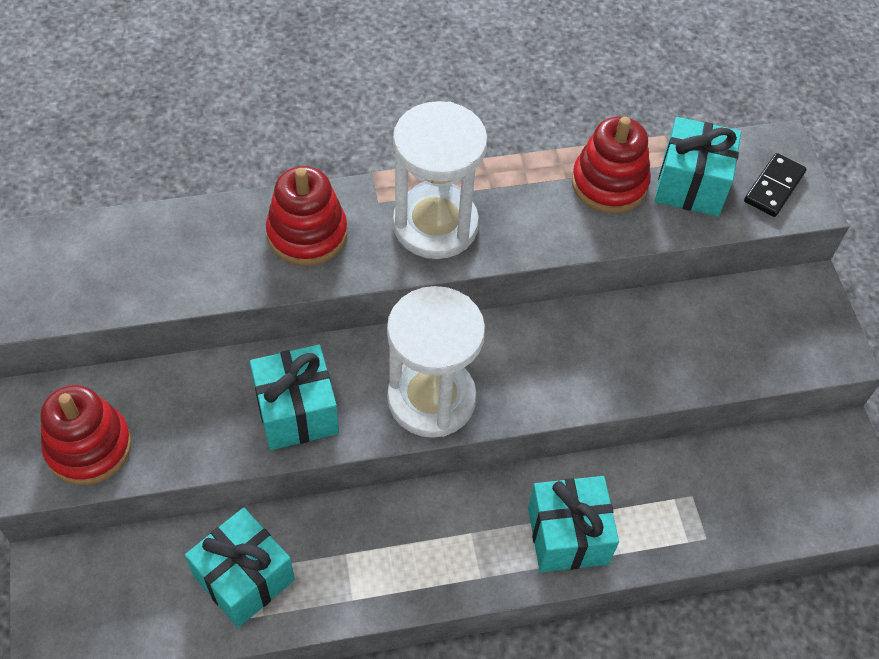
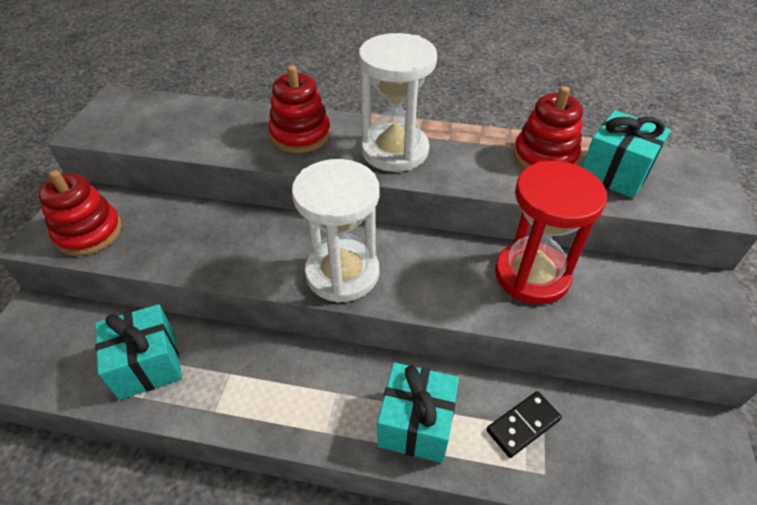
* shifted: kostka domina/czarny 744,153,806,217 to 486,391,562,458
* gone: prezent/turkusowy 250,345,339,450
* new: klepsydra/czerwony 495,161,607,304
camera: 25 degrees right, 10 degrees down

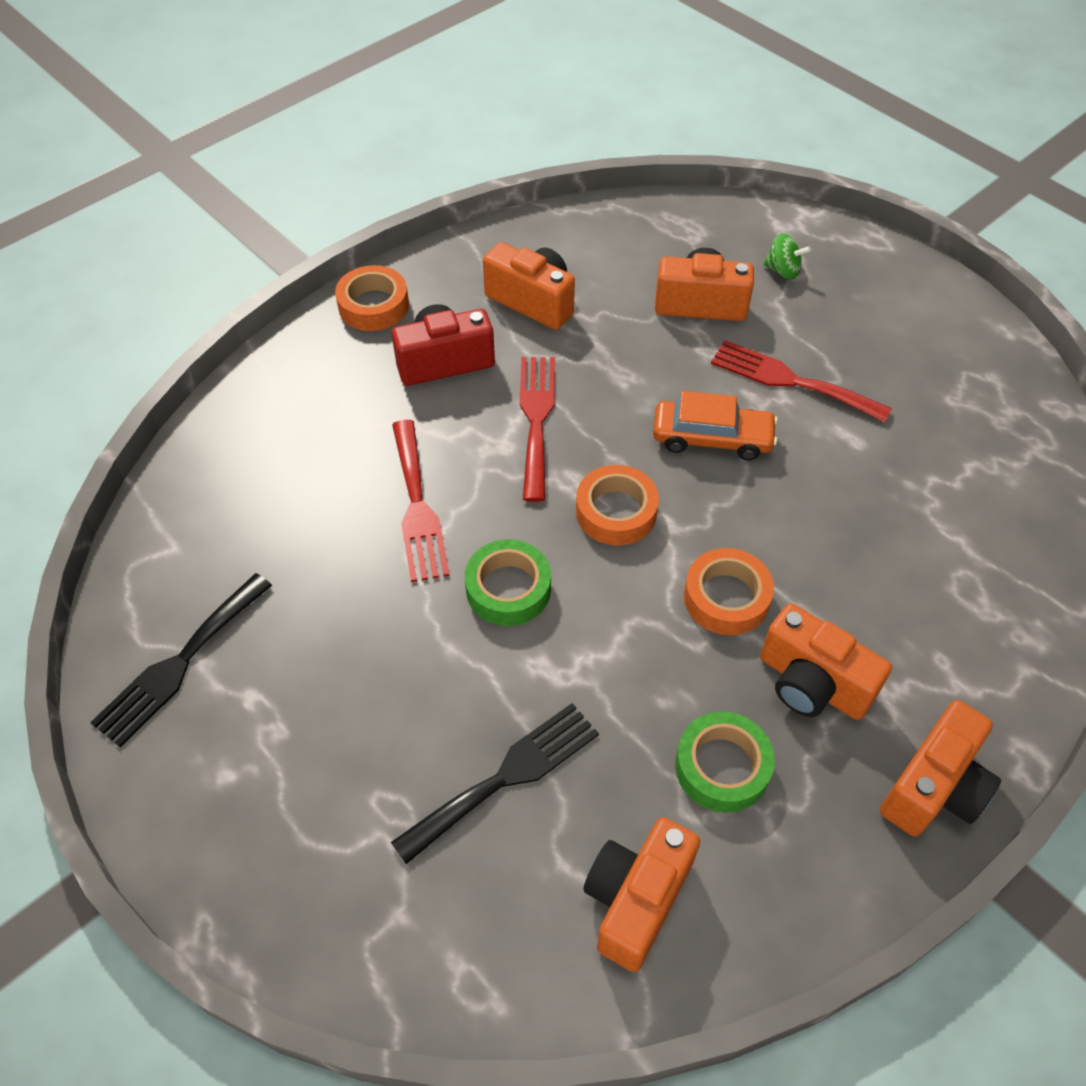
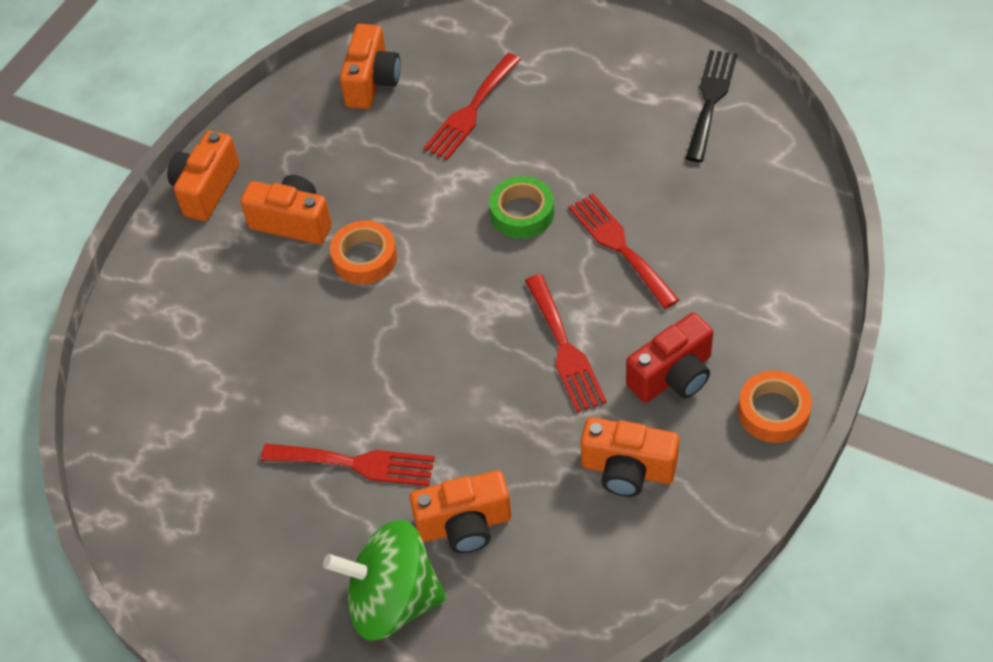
* scaled: bączek/zielony 763,233,811,280 = 323,520,447,641 x2.38
* gone: samochód/pomarańczowy 653,391,778,460
* gone: taśma klejąca/pomarańczowy 576,465,659,545
* repainted: widelec/czarny 391,703,599,864 to widelec/czerwony 424,53,521,160
* gone: taśma klejąca/zielony 675,711,775,813
camera: 165 degrees right, 0 degrees up

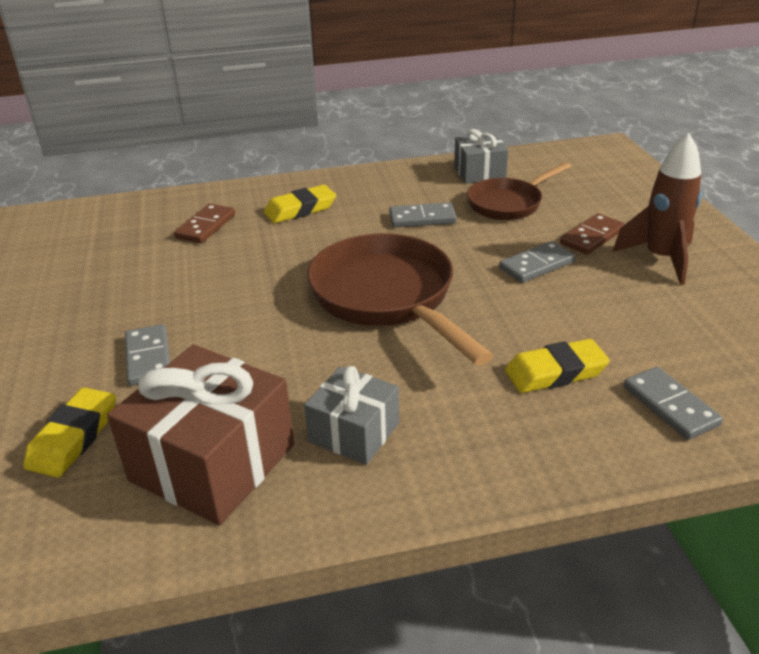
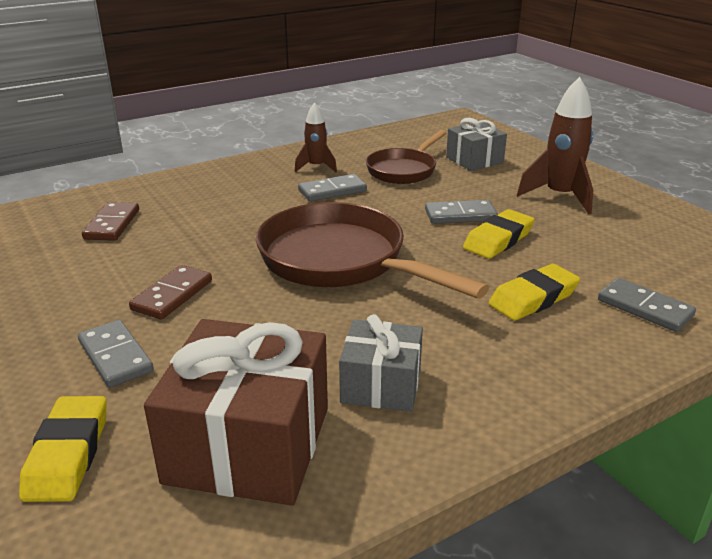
* shifted: prezent/szary 454,129,508,184 to 446,118,507,171
* shifted: gumka do mazania/żółty 264,185,336,223 to 463,209,535,259
* shifted: kostka domina/brązowy 560,213,625,254 to 129,265,212,320
* rotated: kostka domina/szary 499,241,575,283 = 425,200,498,224 45 degrees clockwise
* new: rakieta/brązowy 295,102,337,172
camera: 20 degrees left, 5 degrees down

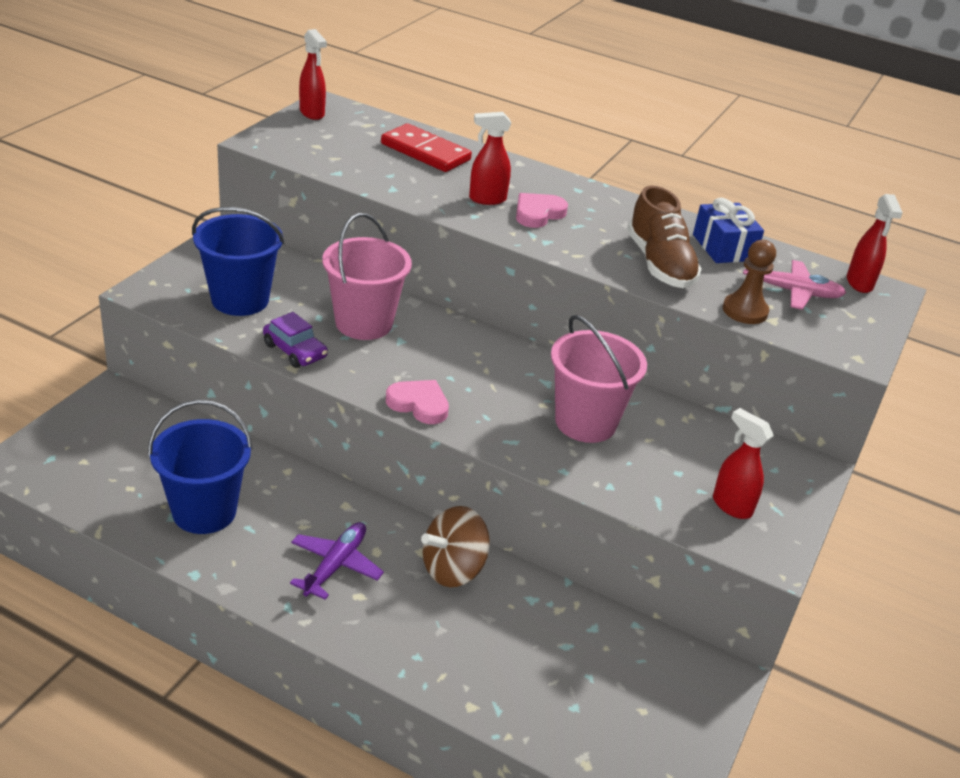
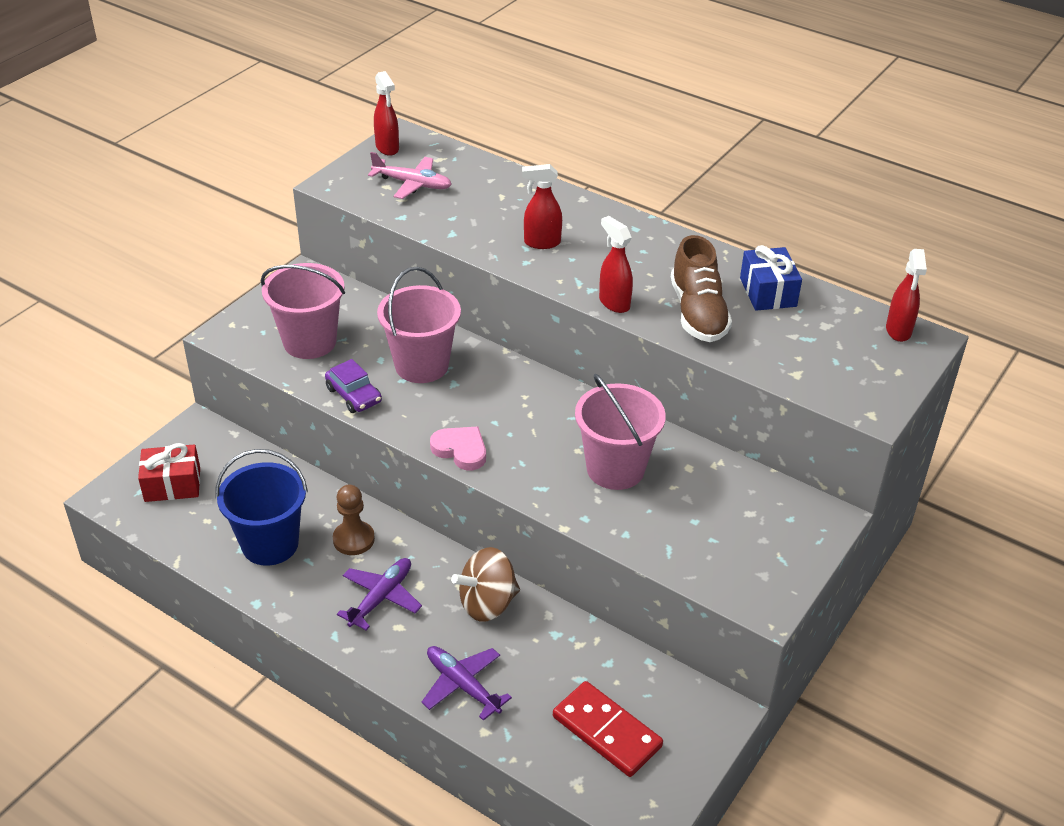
* shifted: kostka domina/czerwony 381,123,472,172 to 553,681,663,777
* gone: serce/różowy 516,193,568,228
* repainted: wiadro/niebieski 192,207,284,316 to wiadro/różowy 261,263,345,359
* shifted: pionek/brązowy 723,240,776,324 to 333,485,375,555
* shifted: samolot/różowy 743,260,846,310 to 368,152,452,199
* shifted: spryskiwacz/czerwony 713,408,774,519 to 599,216,633,313
* new: prezent/czerwony 138,443,200,502
* new: samolot/fioletowy 421,646,512,721
camera: 10 degrees right, 5 degrees up

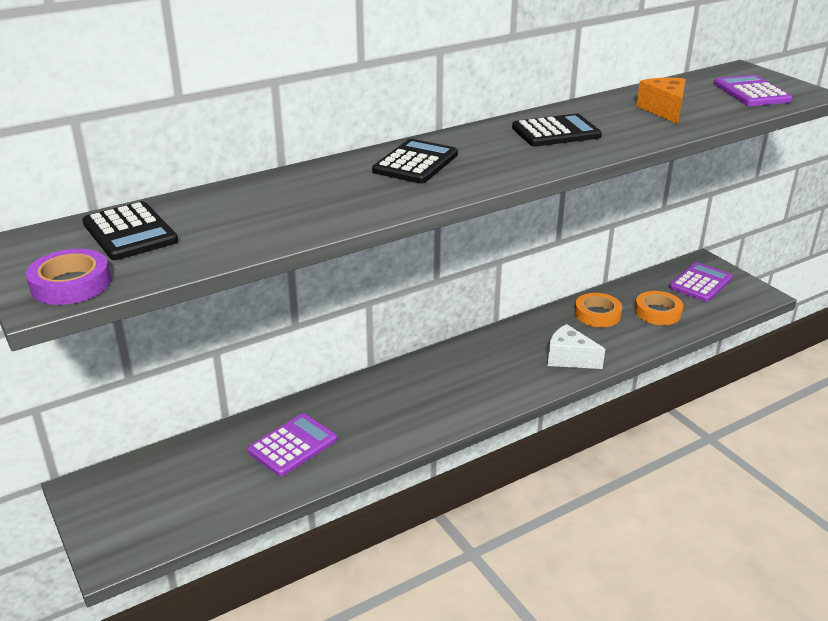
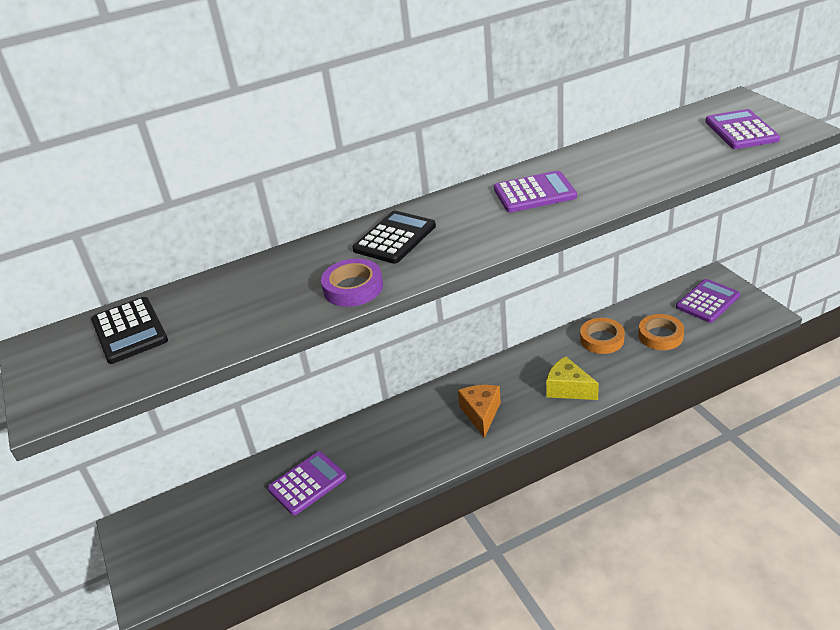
* shifted: ser/pomarańczowy 636,78,686,124 to 458,385,501,438
* repainted: kalkulator/czarny 512,114,602,147 to kalkulator/fioletowy 494,171,577,213
* shifted: taśma klejąca/fioletowy 26,249,111,305 to 321,259,383,307
* repainted: ser/biały 548,324,605,369 to ser/żółty 546,356,599,400
camera: 10 degrees right, 5 degrees up

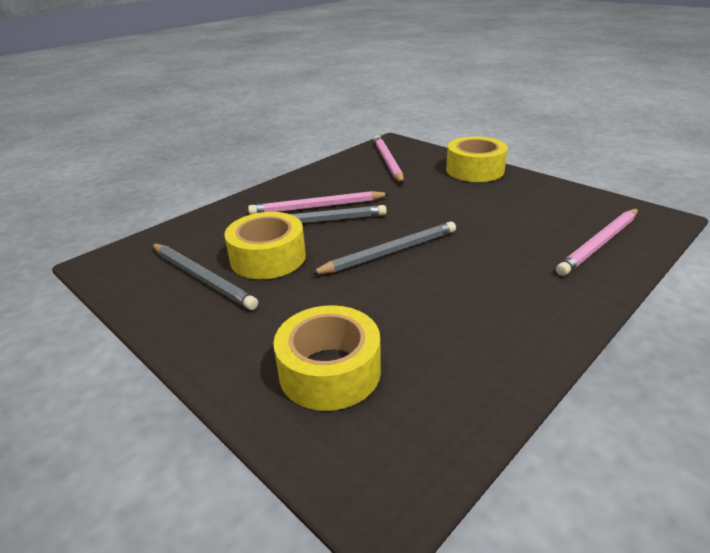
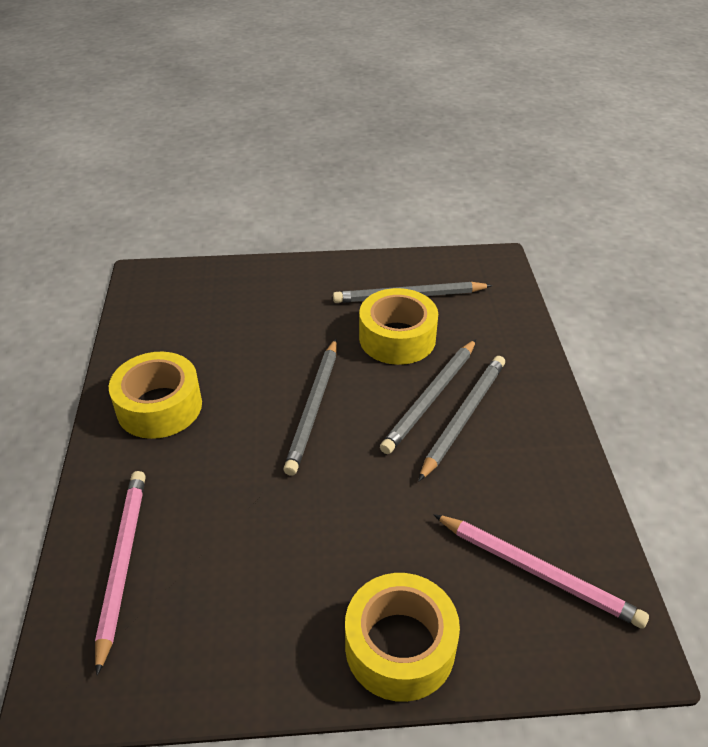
* repainted: ołówek/różowy 248,191,390,215 to ołówek/szary 418,356,505,482
* shifted: taśma klejąca/żółty 273,305,381,411 to 109,352,202,439
camera: 130 degrees right, 10 degrees up

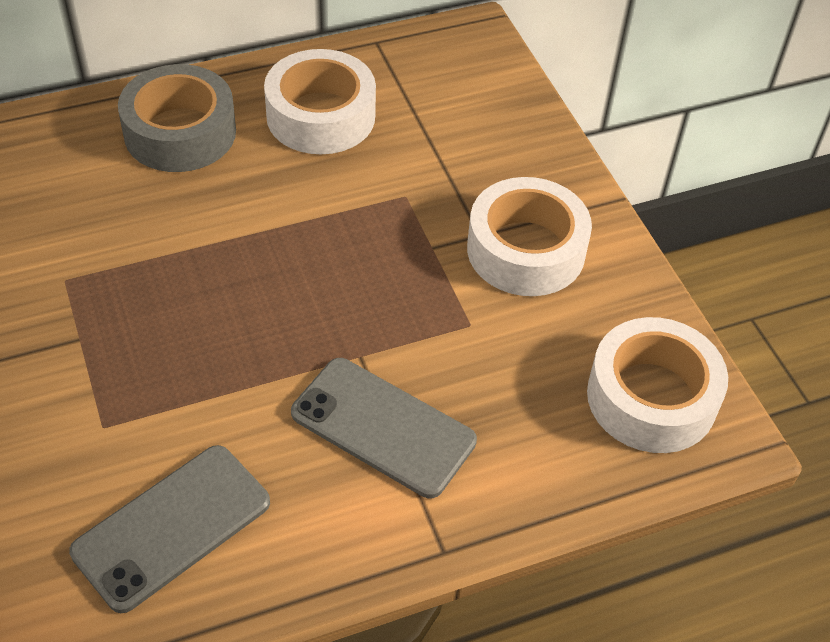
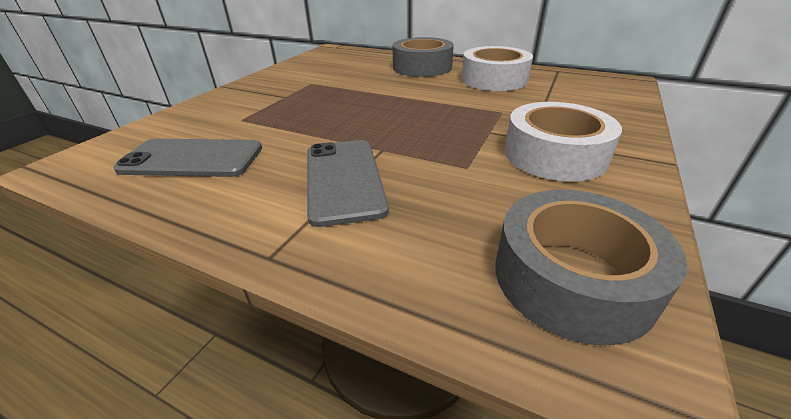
* repainted: taśma klejąca/biały 587,317,728,453 to taśma klejąca/szary 496,190,687,345
camera: 50 degrees right, 15 degrees down

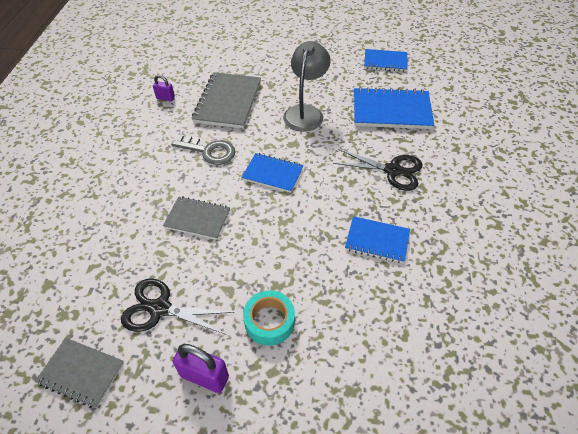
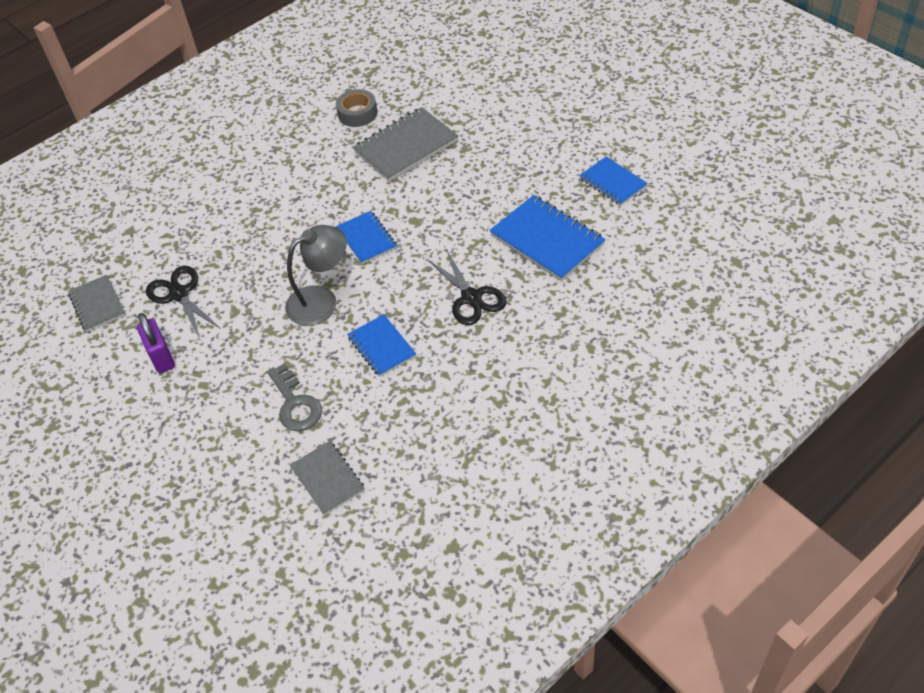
* shifted: lampka/szary 283,41,331,132 to 285,225,347,326
* swapped: kłódka/fioletowy 153,75,175,101 to taśma klejąca/szary 336,89,377,127
* shifted: klucz/szary 171,135,236,165 to 267,363,322,431
* shifted: zeszyt/szary 163,196,230,240 to 290,441,365,515
* gone: taśma klejąca/turkusowy 243,290,295,346
camera: 45 degrees right, 0 degrees up

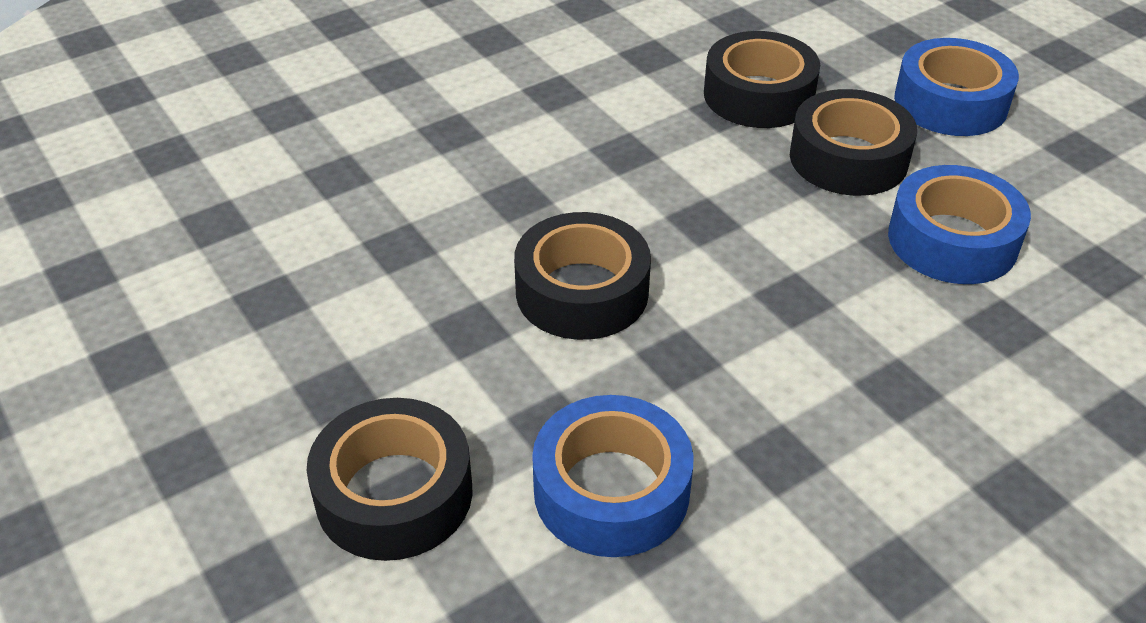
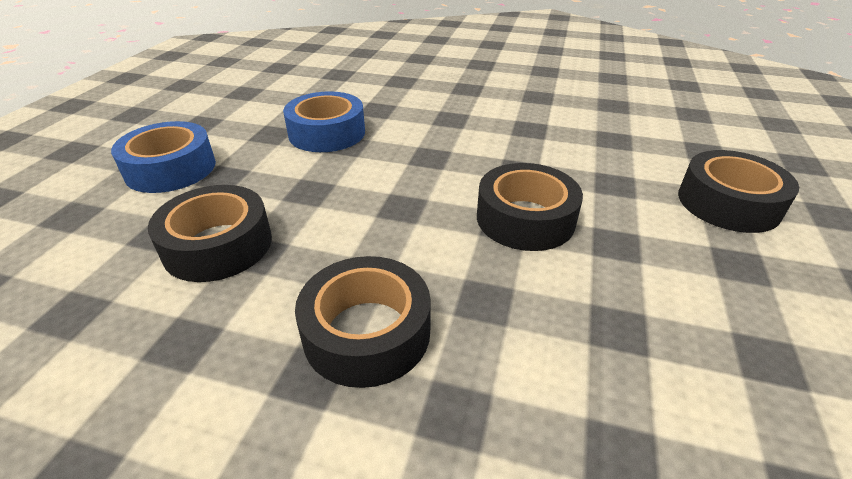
* shifted: taśma klejąca/czarny 790,89,917,196 to 295,256,431,388
* gone: taśma klejąca/niebieski 532,395,694,557
camera: 130 degrees left, 5 degrees down

